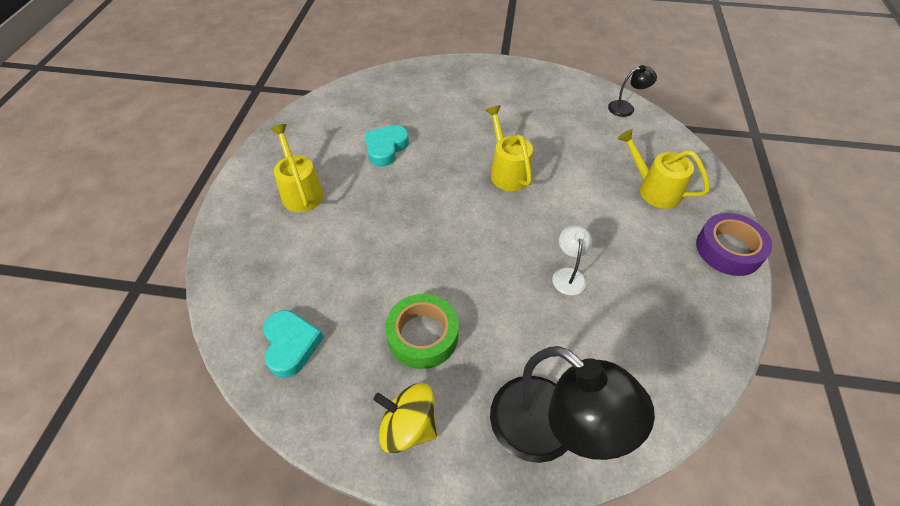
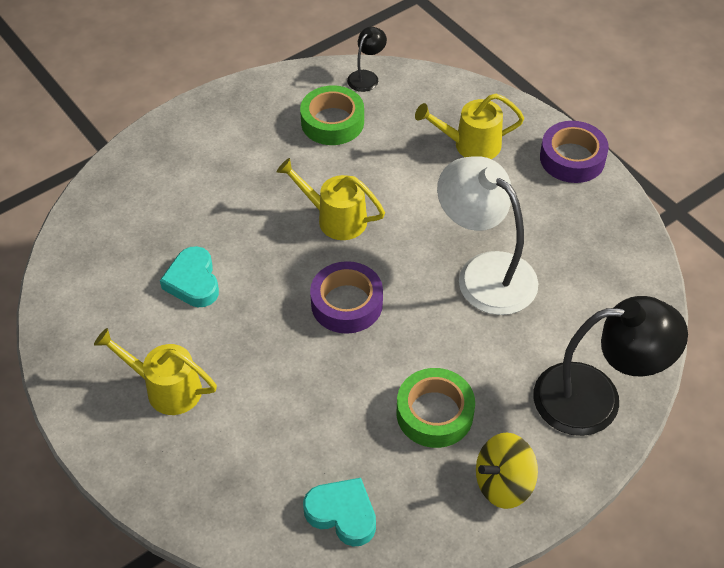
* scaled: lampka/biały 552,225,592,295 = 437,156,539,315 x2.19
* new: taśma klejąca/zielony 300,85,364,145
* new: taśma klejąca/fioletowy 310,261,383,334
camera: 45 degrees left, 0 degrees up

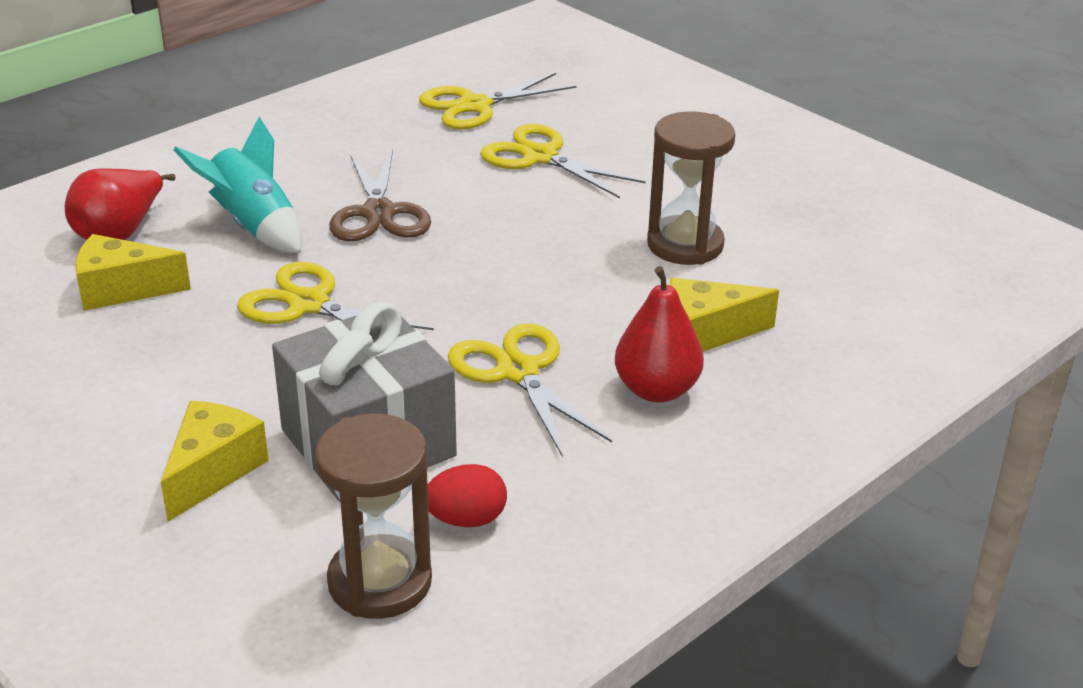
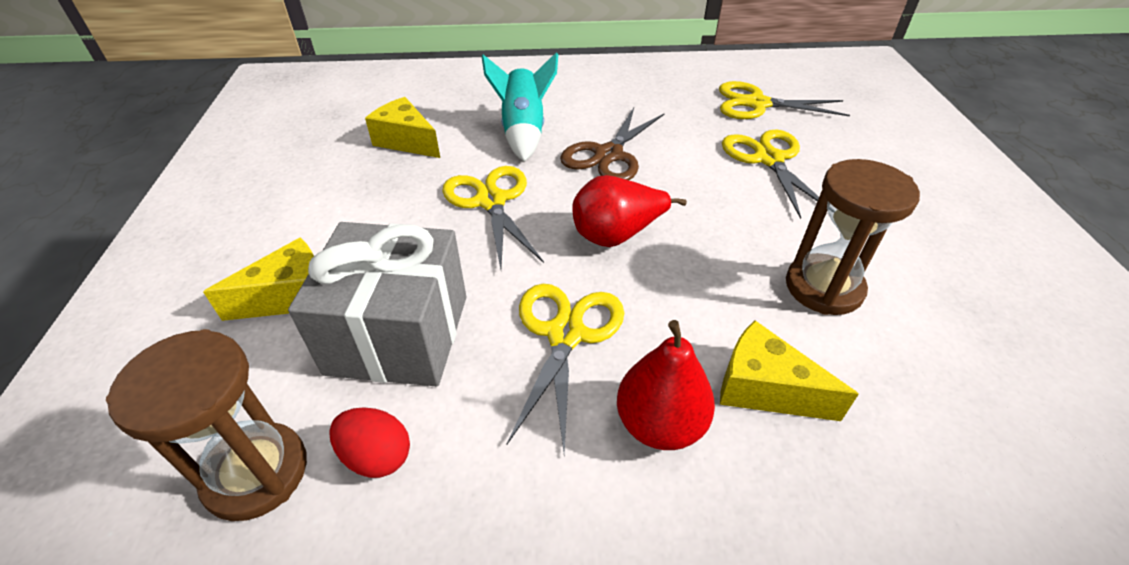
* shifted: gruszka/czerwony 65,168,175,240 to 572,175,687,247
camera: 40 degrees right, 10 degrees up

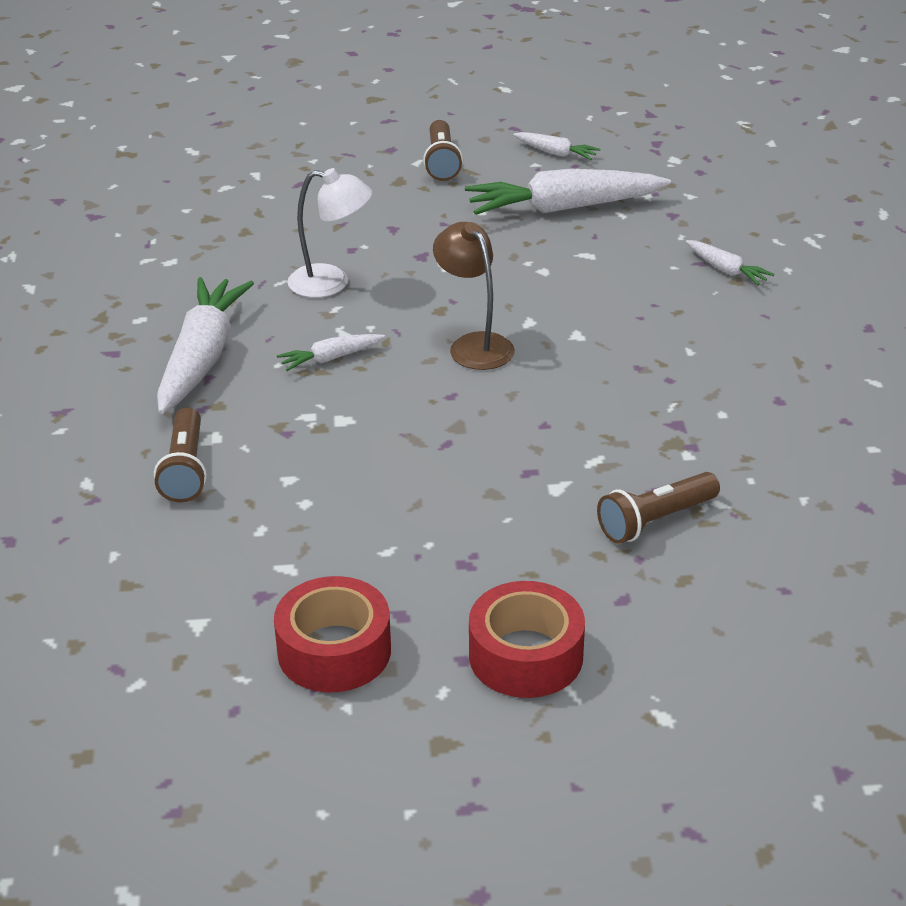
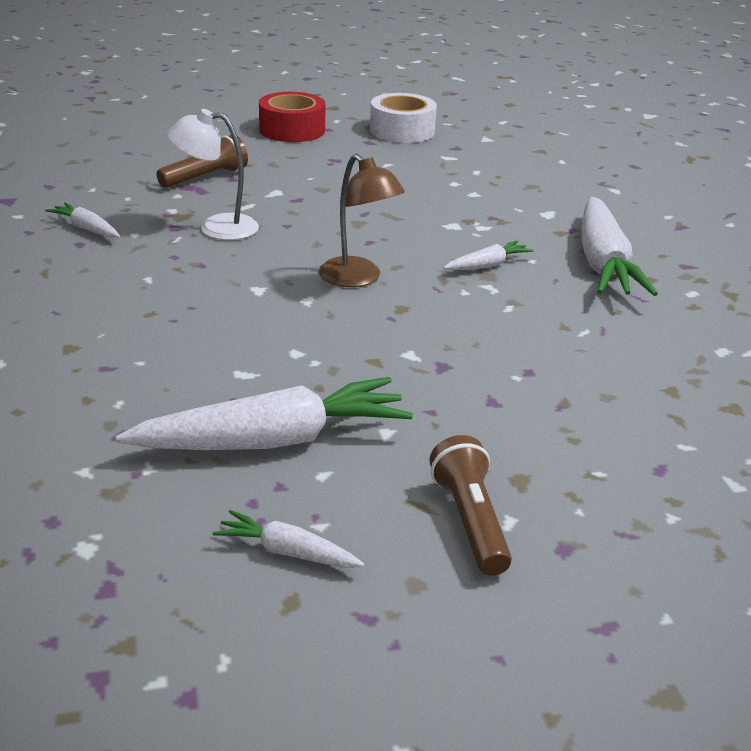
* shifted: lampka/biały 287,168,373,298 to 167,109,259,240
* shifted: marchewka/biały 686,240,774,285 to 45,202,120,238
* gone: latarka/brązowy 154,407,207,502
* repainted: taśma klejąca/czerwony 274,576,391,692 to taśma klejąca/biały 370,93,437,143
camera: 170 degrees right, 5 degrees down

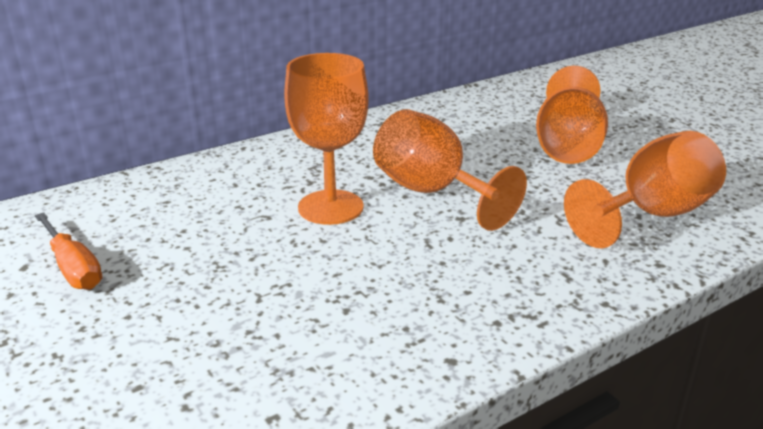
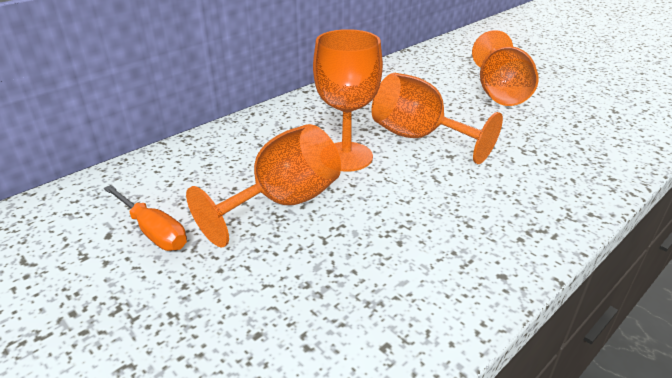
* shifted: kielich/pomarańczowy 564,131,726,248 to 186,124,341,248
camera: 10 degrees left, 5 degrees up

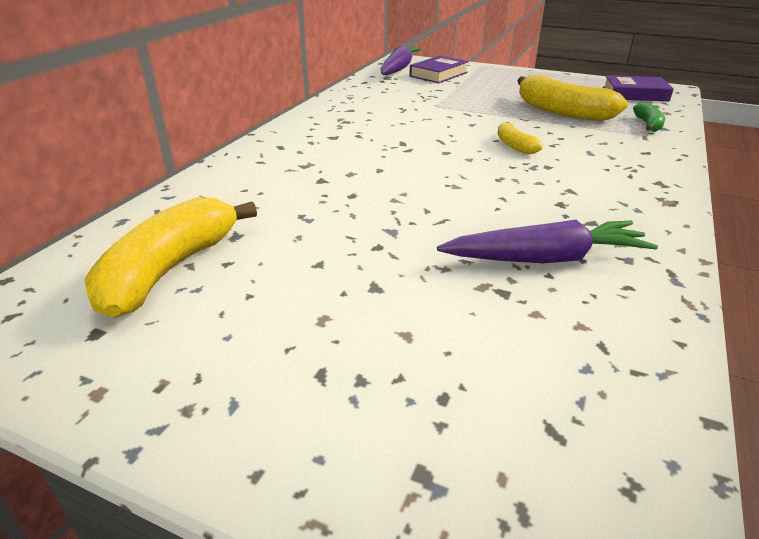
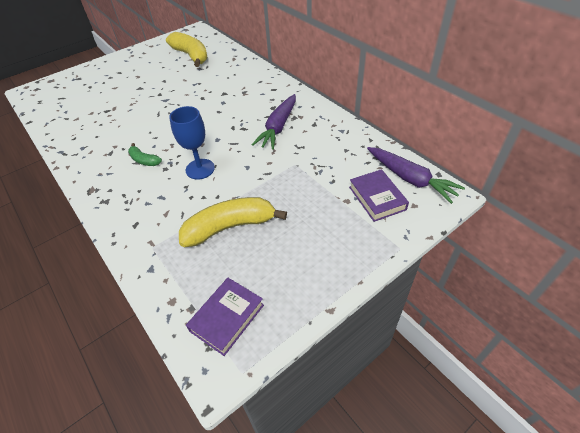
* shifted: banan/zielony 633,102,665,132 to 128,143,162,166
* swapped: banan/żółty 497,122,543,154 to kielich/niebieski 169,106,215,180
* shifted: marchewka/fioletowy 437,220,658,263 to 252,94,296,150
camera: 120 degrees right, 15 degrees up

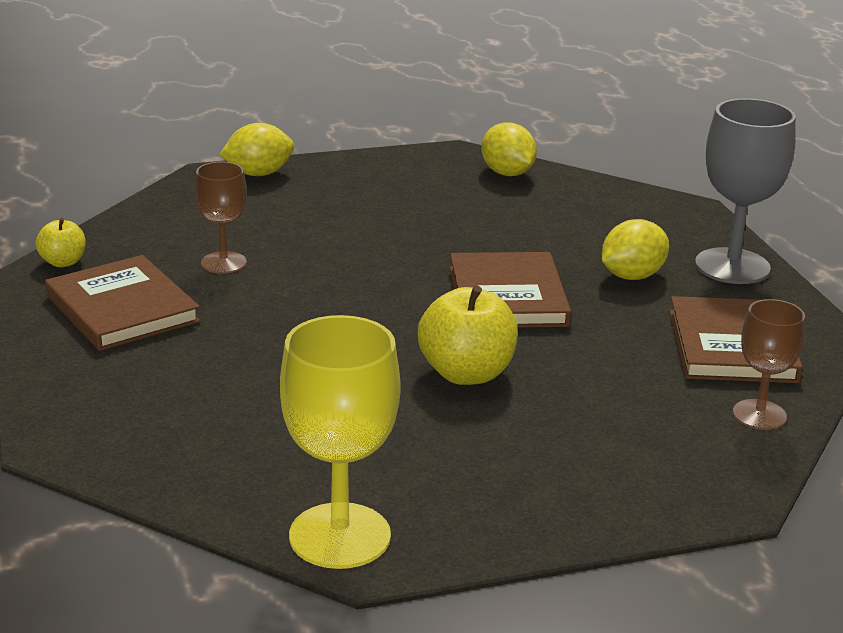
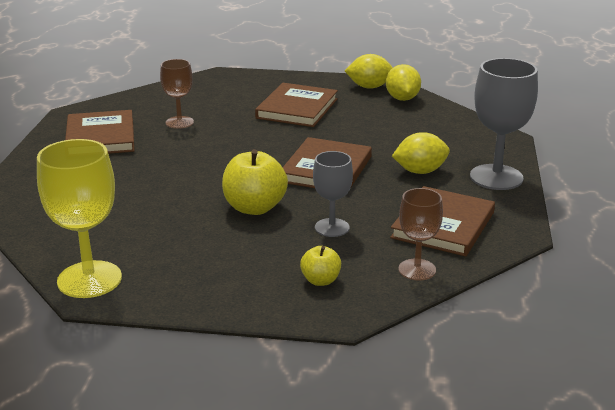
* shifted: cytryna/żółty 219,123,294,176 to 345,54,393,89
* shifted: jabłko/żółty 35,218,86,267 to 300,246,341,286
* new: książka/brązowy 255,83,338,127
* new: kielich/szary 313,151,353,237
camera: 25 degrees right, 0 degrees up

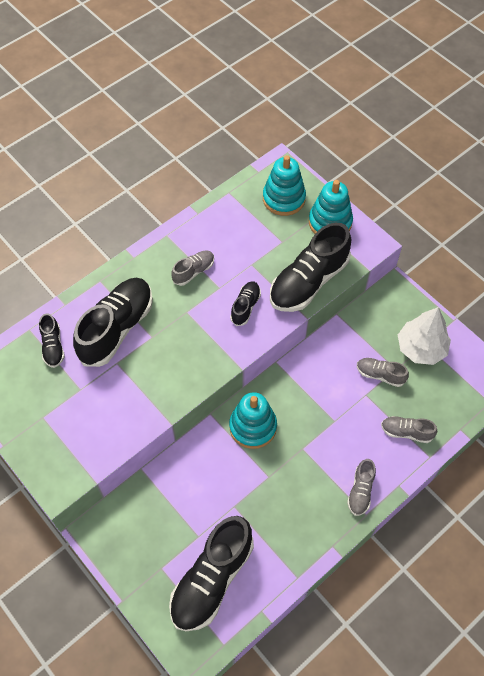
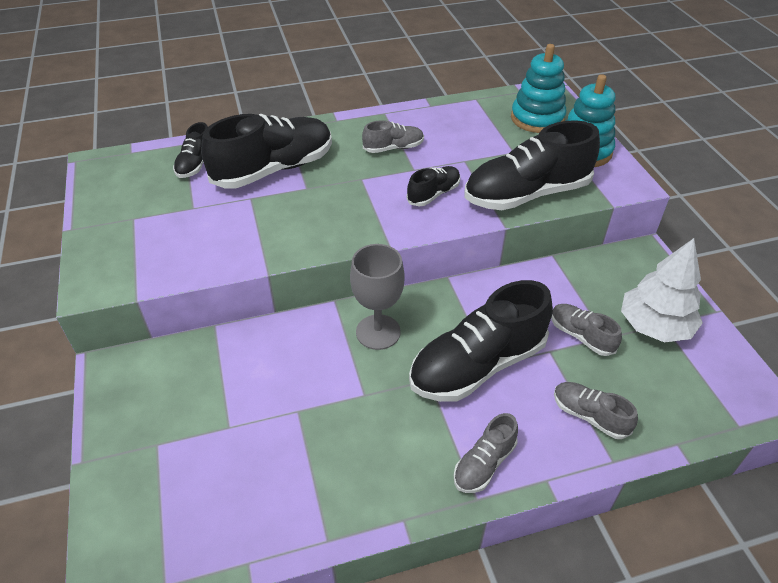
* swapped: zabawka nakładanka/turkusowy 229,392,277,449 to kielich/szary 350,244,405,350
* shifted: but/czarny 169,516,254,631 to 409,280,553,402
camera: 25 degrees right, 15 degrees down

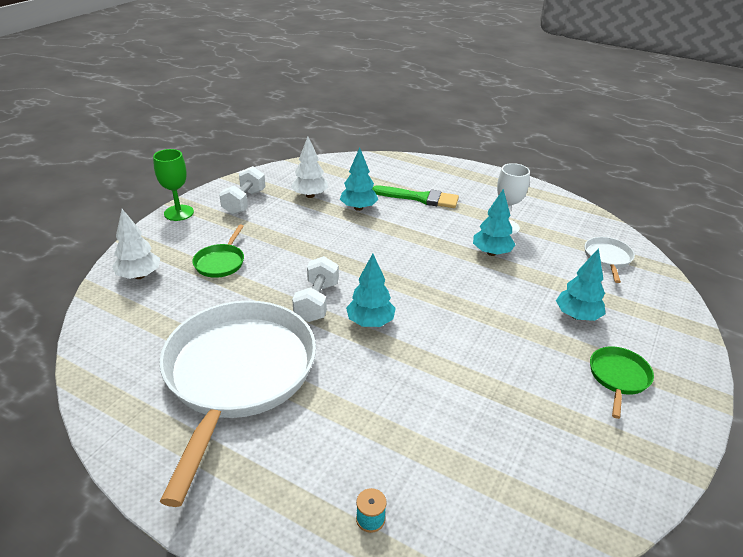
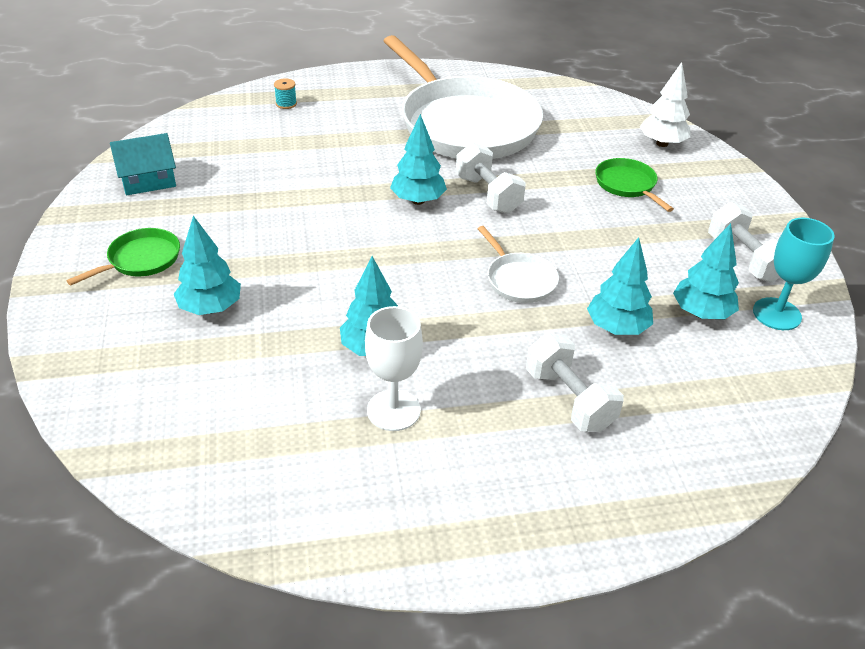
* repainted: drzewko/biały 291,136,329,198 to drzewko/turkusowy 673,223,739,319
* gone: kielich/zielony 153,149,194,221
* swapped: pędzel/zielony 372,185,459,208 to hantel/biały 526,333,624,432
* shifted: patelnia/biały 585,237,635,283 to 478,226,559,303
* rotated: patelnia/zielony 590,346,654,419 = 66,228,180,285 120 degrees counterclockwise
* new: domek/turkusowy 110,133,176,195
* new: kielich/turkusowy 753,218,835,330
camera: 140 degrees right, 5 degrees up

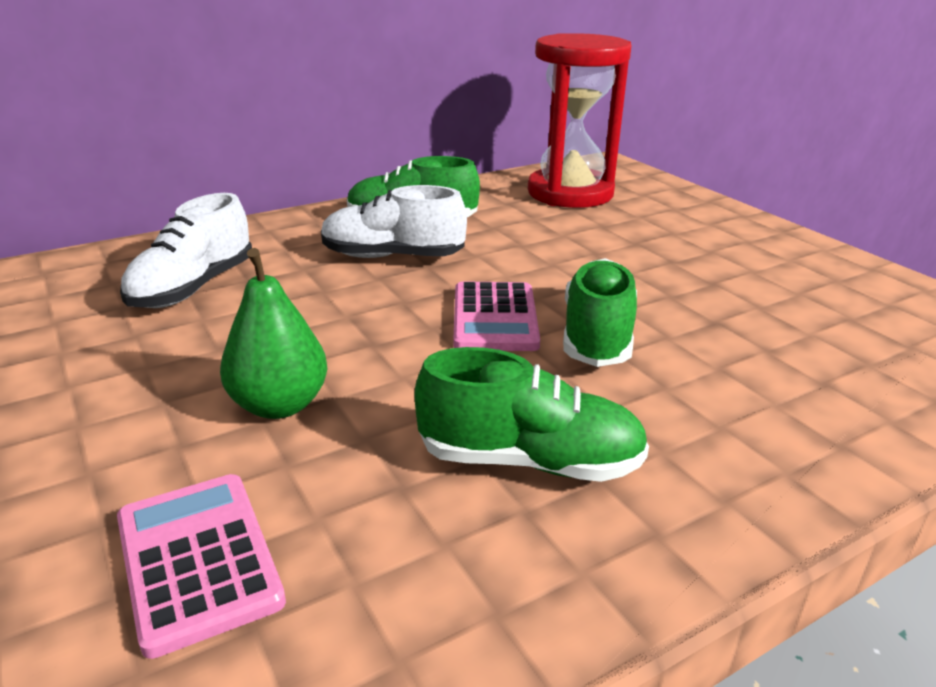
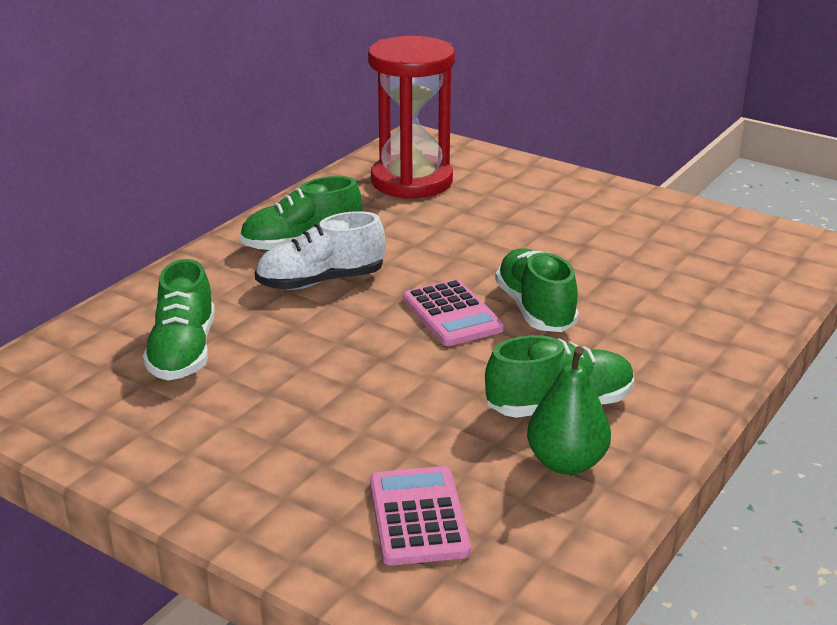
* repainted: but/biały 120,193,252,308 to but/zielony 143,259,215,380
* shifted: gruszka/zielony 220,248,328,419 to 527,346,611,475
* rotated: kalkulator/różowy 117,474,286,659 = 370,466,471,566 45 degrees clockwise
camera: 25 degrees left, 0 degrees up

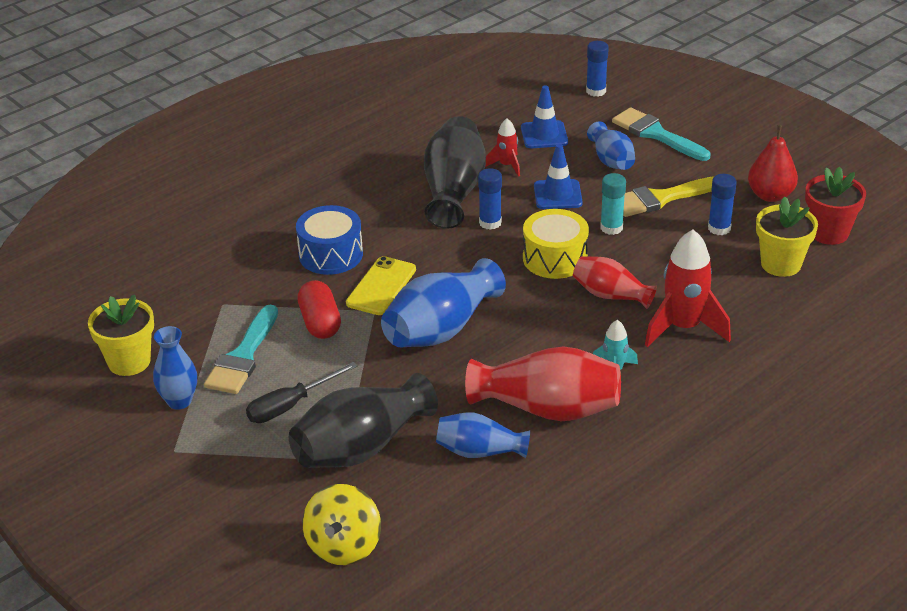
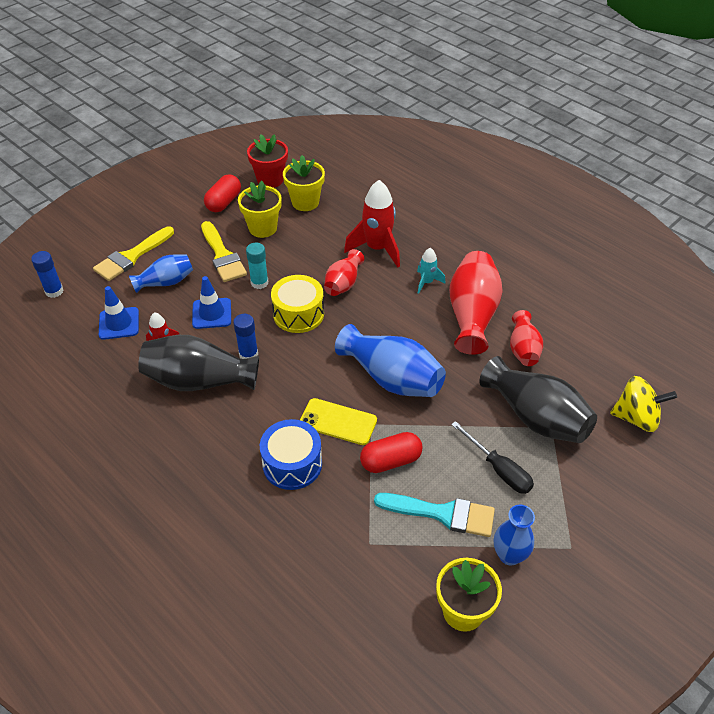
* repainted: pędzel/turkusowy 612,107,710,161 to pędzel/żółty 93,226,174,281
* swapped: gruszka/czerwony 748,125,798,202 to kapsułka/czerwony 204,174,241,212
* swapped: klej w sztyfcie/niebieski 708,174,737,235 to doniczka/żółty 238,181,282,238
* repainted: wazon/niebieski 436,412,530,458 to wazon/czerwony 510,310,543,366
camera: 95 degrees left, 10 degrees up

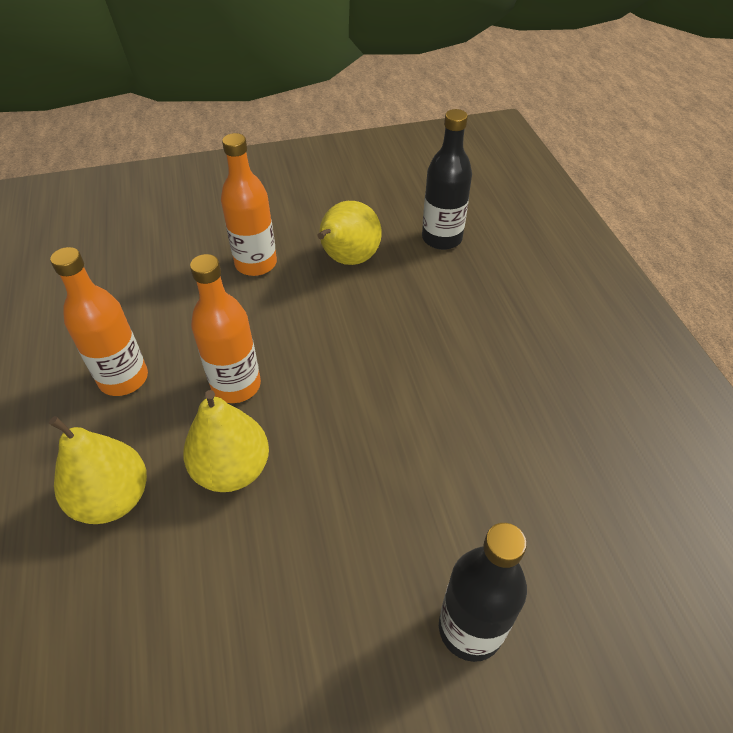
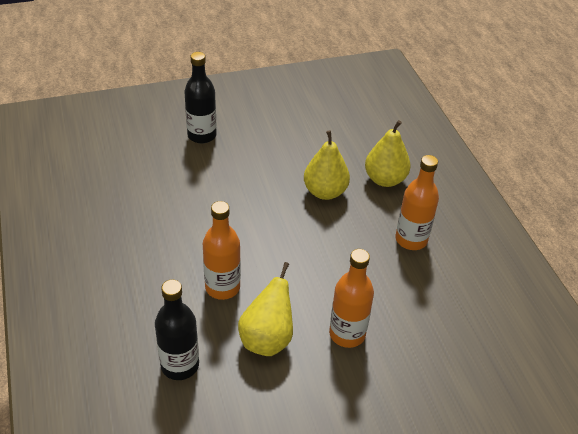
* shifted: butelka/pomarańczowy 190,254,261,403 to 203,201,241,300
camera: 175 degrees right, 5 degrees down

